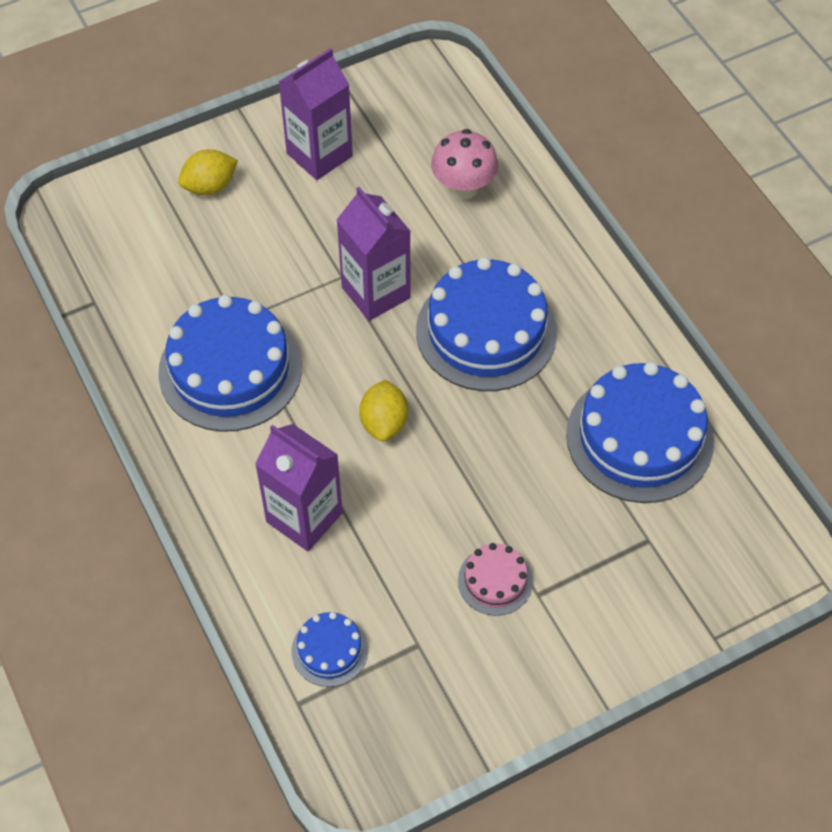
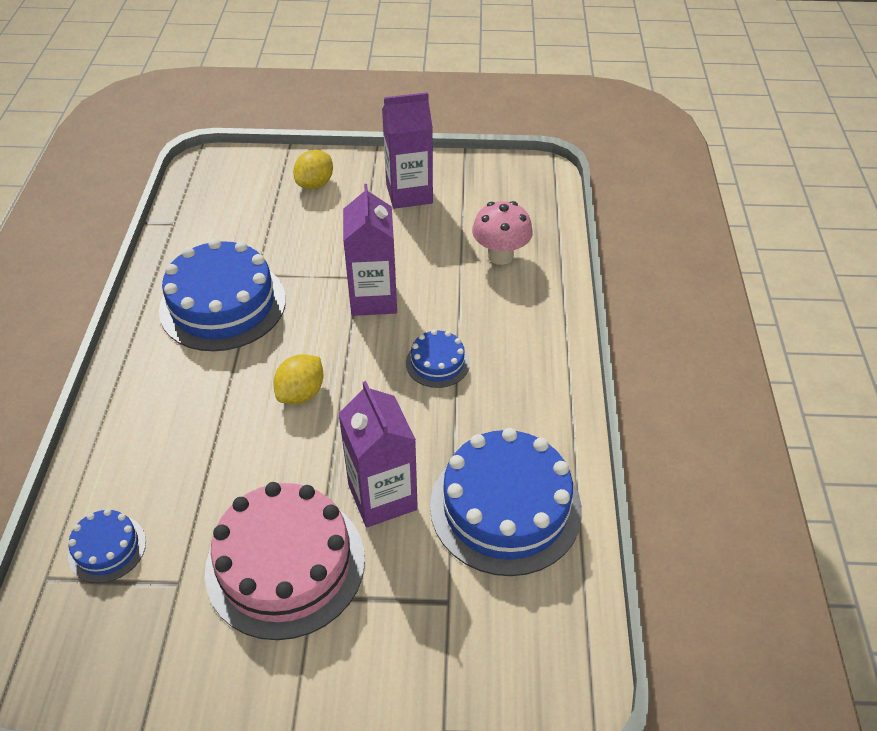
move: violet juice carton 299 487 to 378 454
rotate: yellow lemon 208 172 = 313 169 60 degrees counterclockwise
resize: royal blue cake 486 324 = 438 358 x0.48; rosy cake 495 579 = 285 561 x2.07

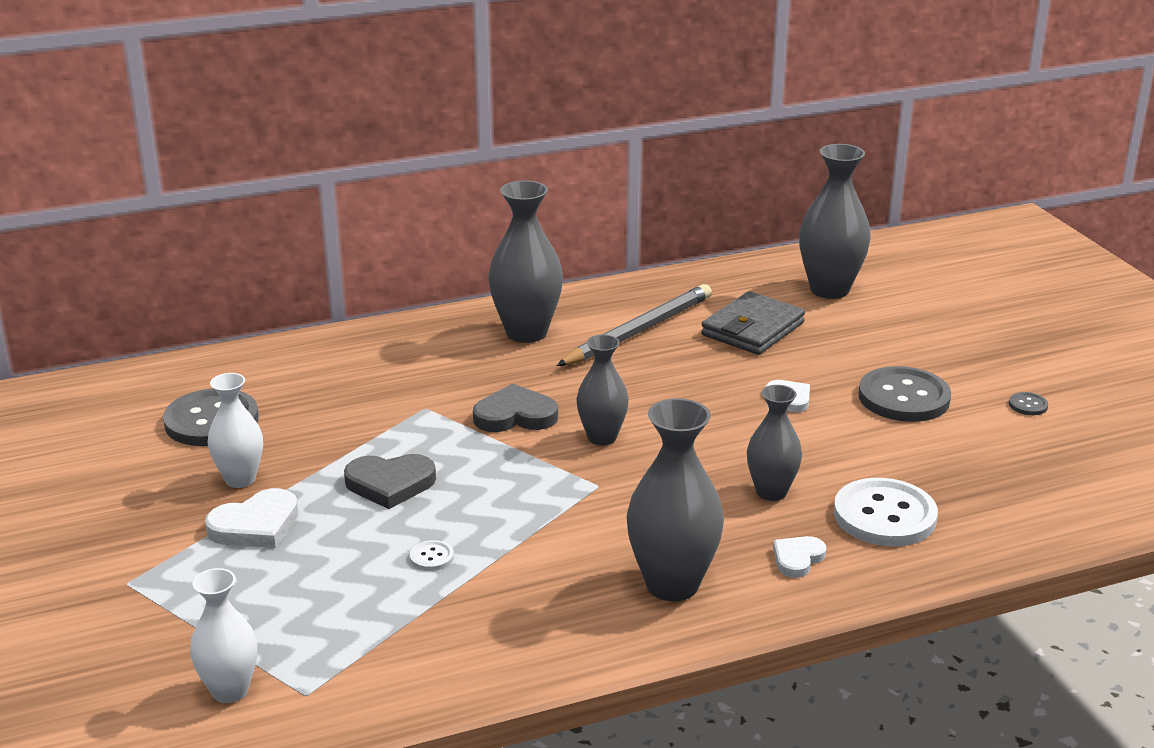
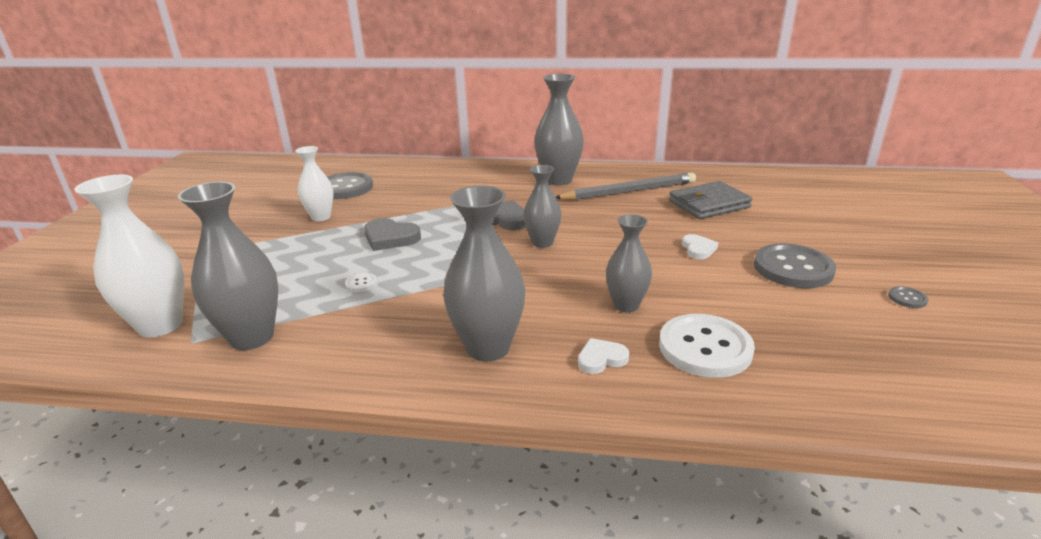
delete: snow-white love heart 251 518
move: gray vase 835 221 to 228 266
resize: snow-white vase 223 635 = 129 256 x1.59

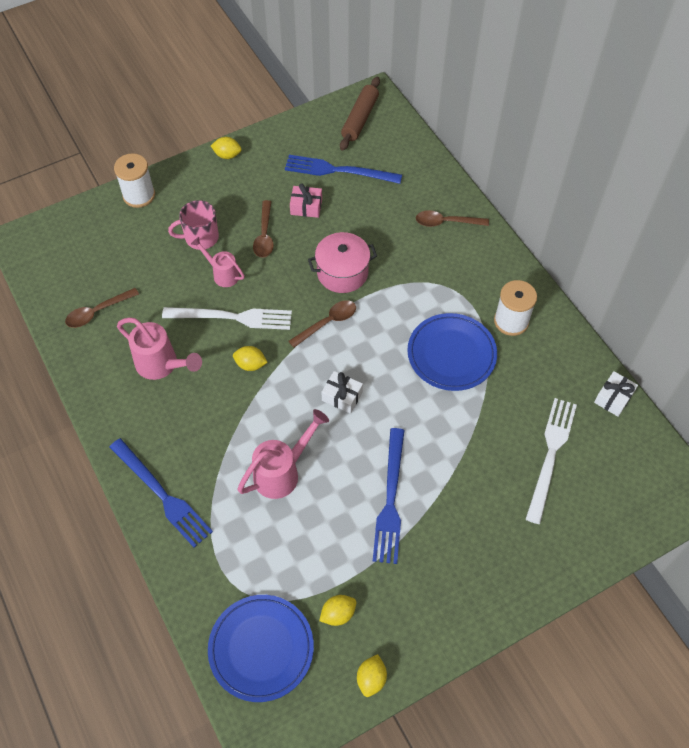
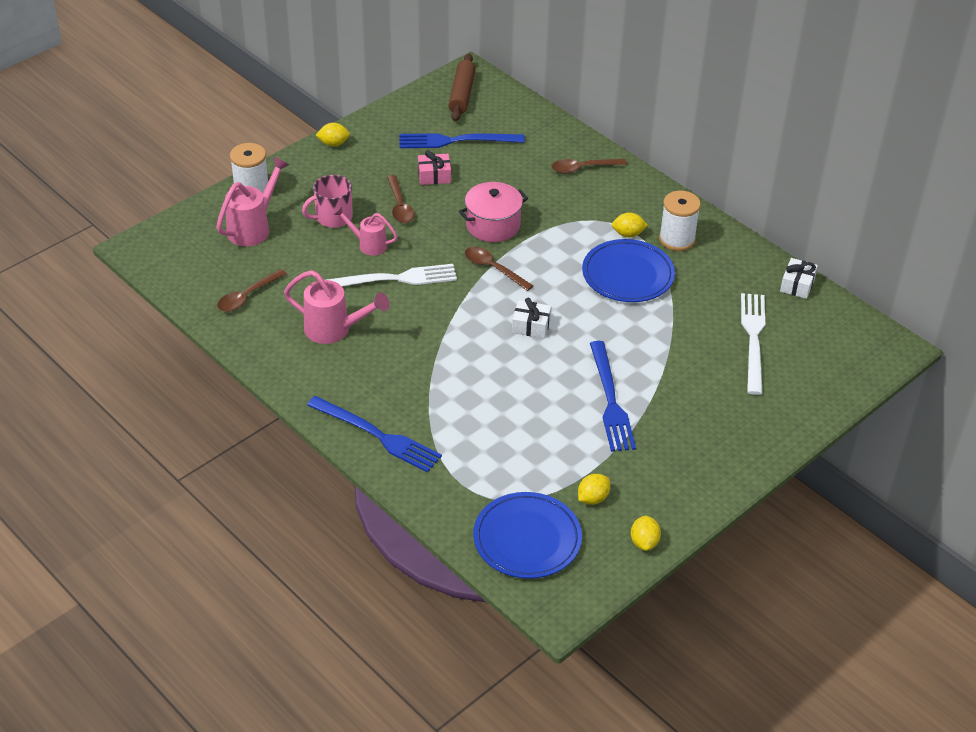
move: yellow lemon 250 358 to 630 224; rosy sprinkling can 283 454 to 252 201
rotate: brown teaspoon 322 324 = 499 269 90 degrees counterclockwise

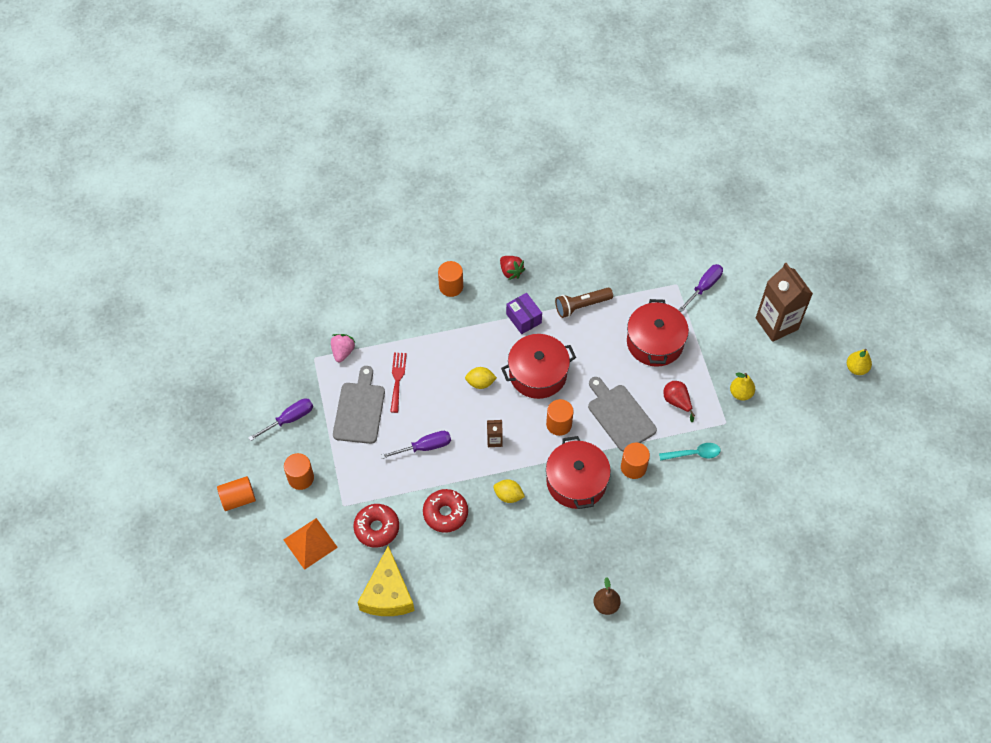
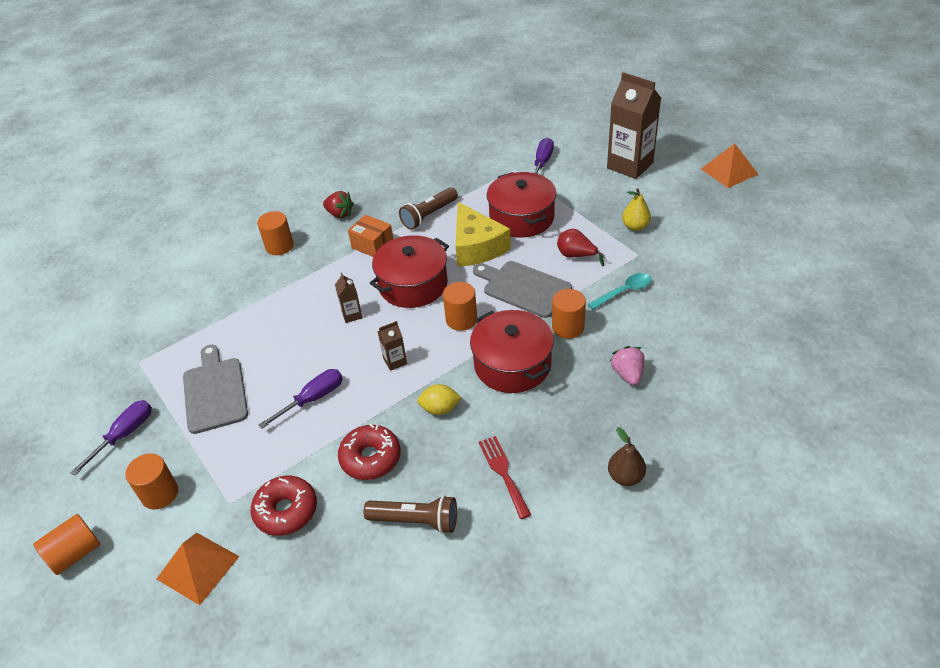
insert: brown torch 410 514
move: rosy toy strawberry 343 348 to 627 365; scarlet fork 398 383 to 505 477; yellow cheese wedge 385 581 to 483 234
replace: yellow pear fruit 859 362 to orange-coloured solid pyramid 729 166; yellow lemon 481 378 to brown juice carton 349 298
recolor: violet package 524 313 to orange-coloured package 370 236

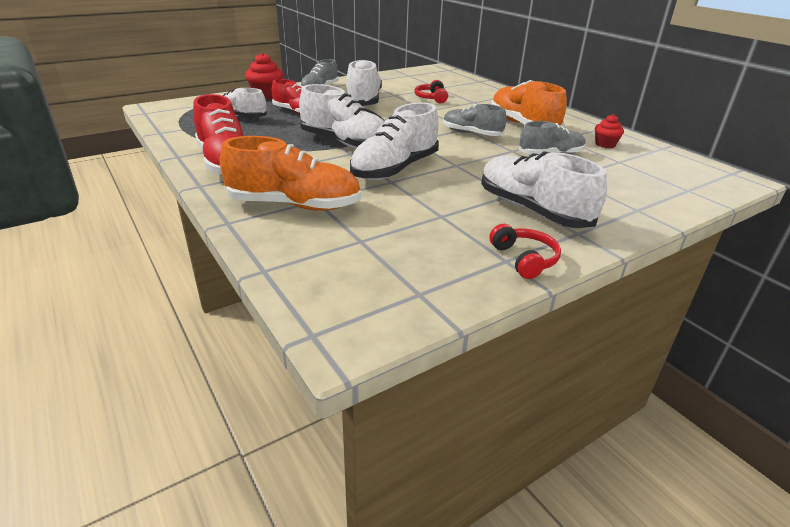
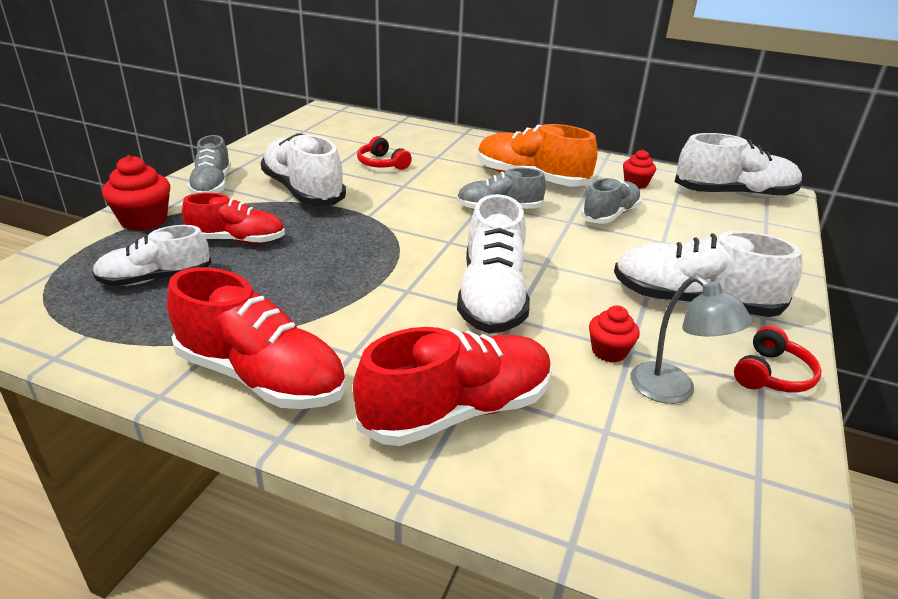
insert: gray lamp 691 340; scarlet cupcake 614 333
move: snow-white sneaker 342 116 to 738 165
recolor: orange-coloured sneaker 291 173 to scarlet sneaker 452 386
rotate: scarlet headset 525 251 = 778 359 90 degrees clockwise

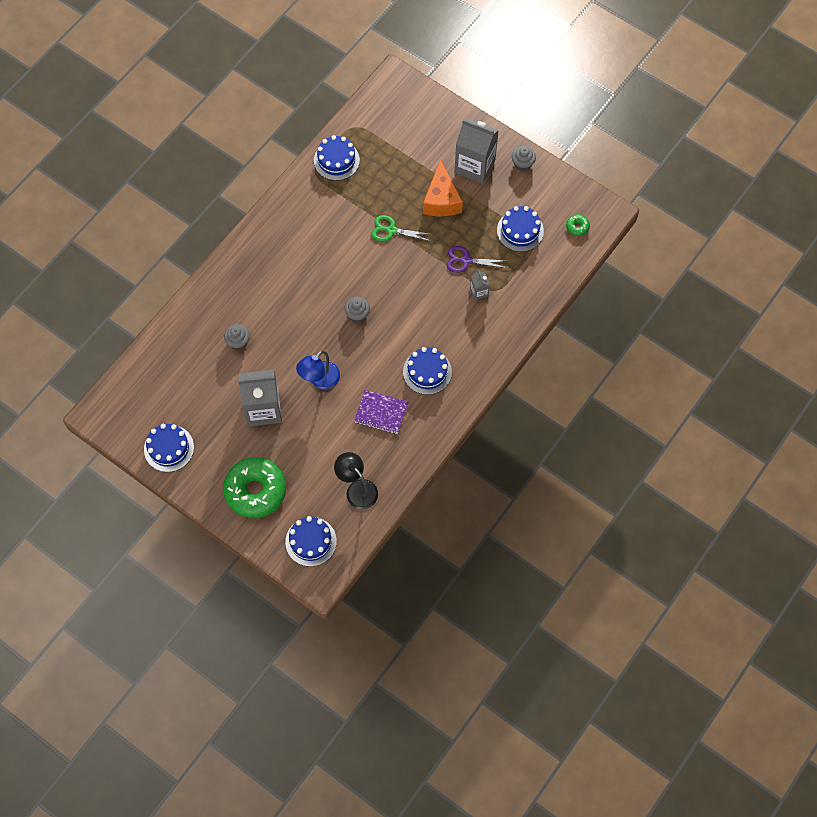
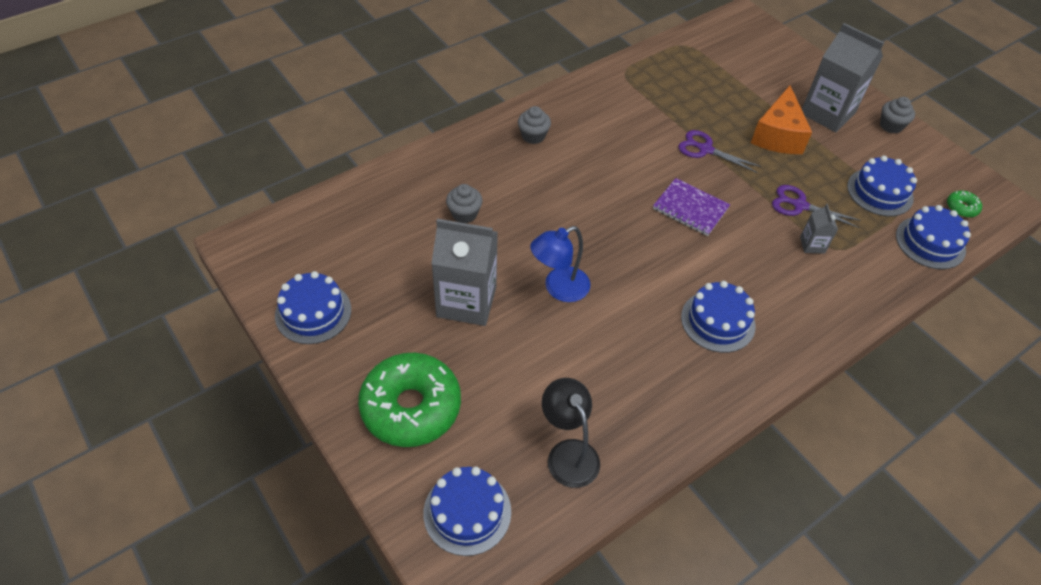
move: royal blue cake 337 158 to 933 237; gray cupcake 357 309 to 534 125; violet exercise book 381 412 to 691 207
recolor: emerald shears 402 228 to violet shears 719 151

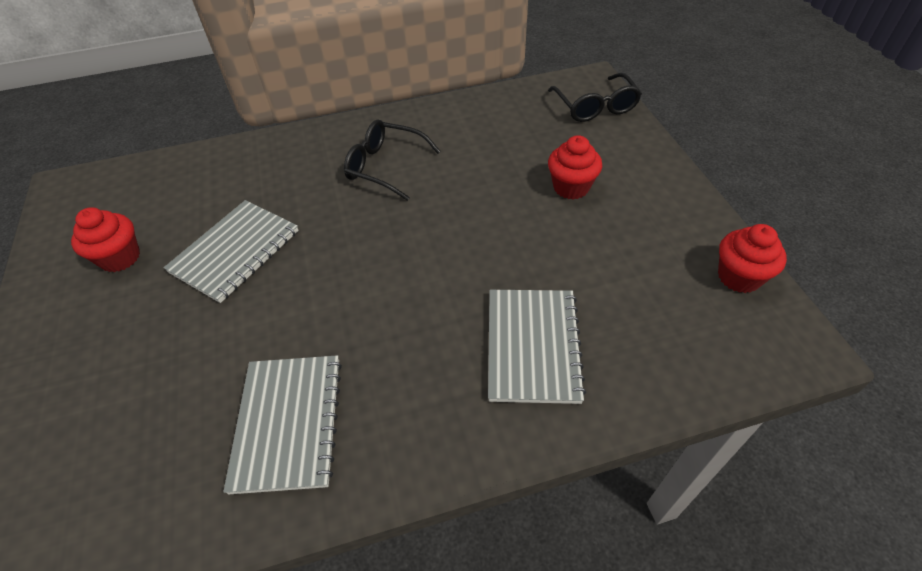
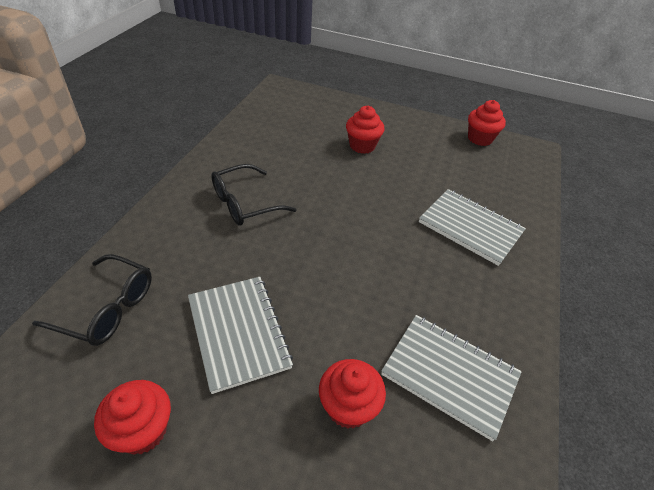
insert: scarlet cupcake 352 394
move: black glasses 595 97 to 92 300

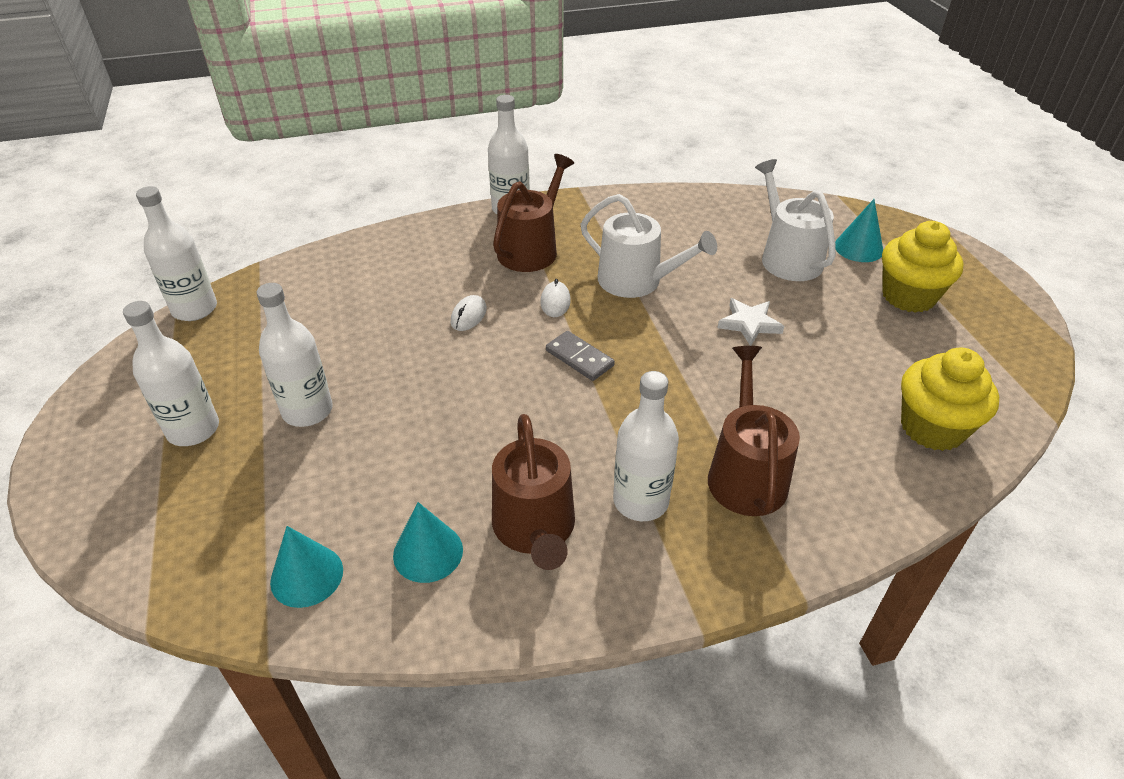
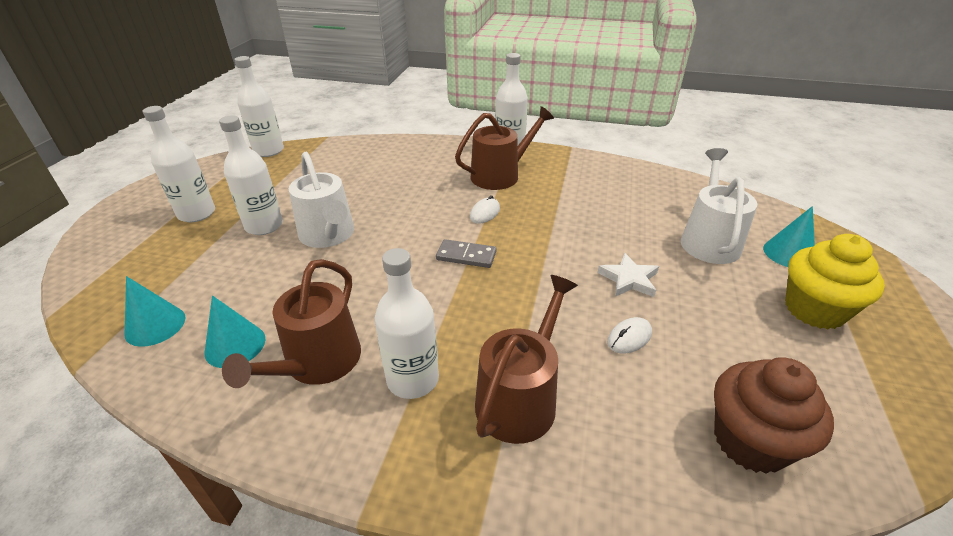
move: snow-white sprinkling can 648 246 to 321 200; snow-white mouse 469 313 to 629 335
recolor: yellow cupcake 950 399 to brown cupcake 774 415
rotate: gray domino 580 356 = 466 253 60 degrees counterclockwise

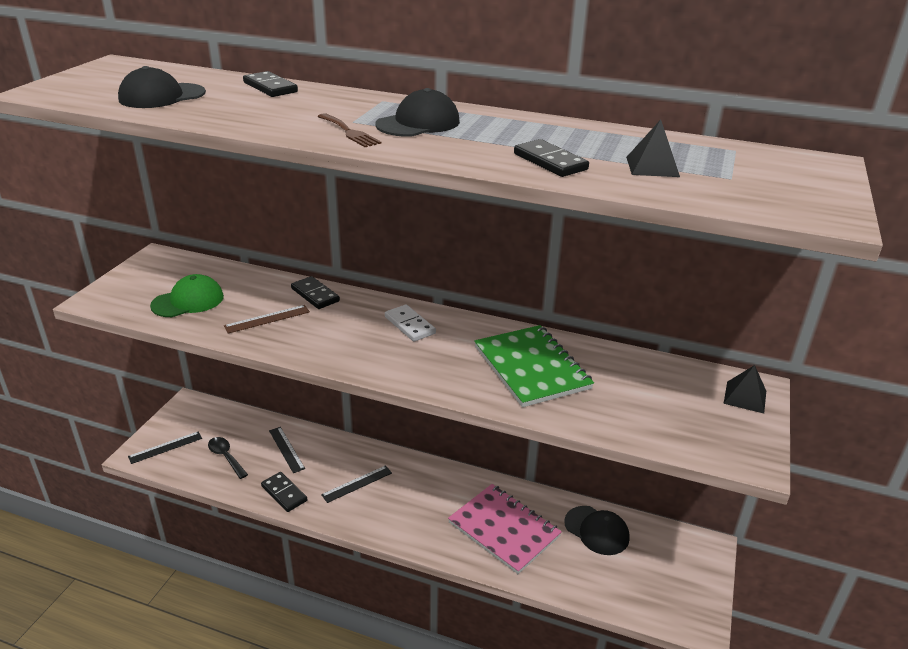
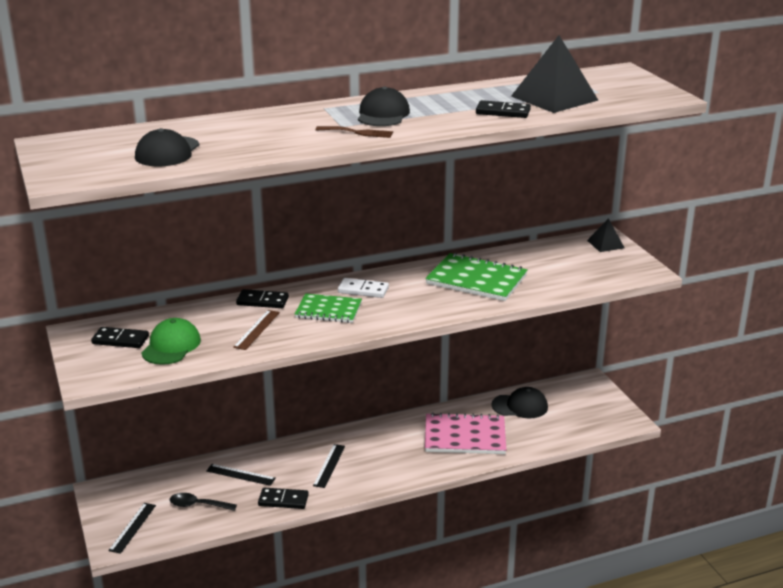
insert: emerald exercise book 328 308
move: black domino 270 84 to 120 337
resize: black solid pyramid 653 148 = 554 74 x1.96

